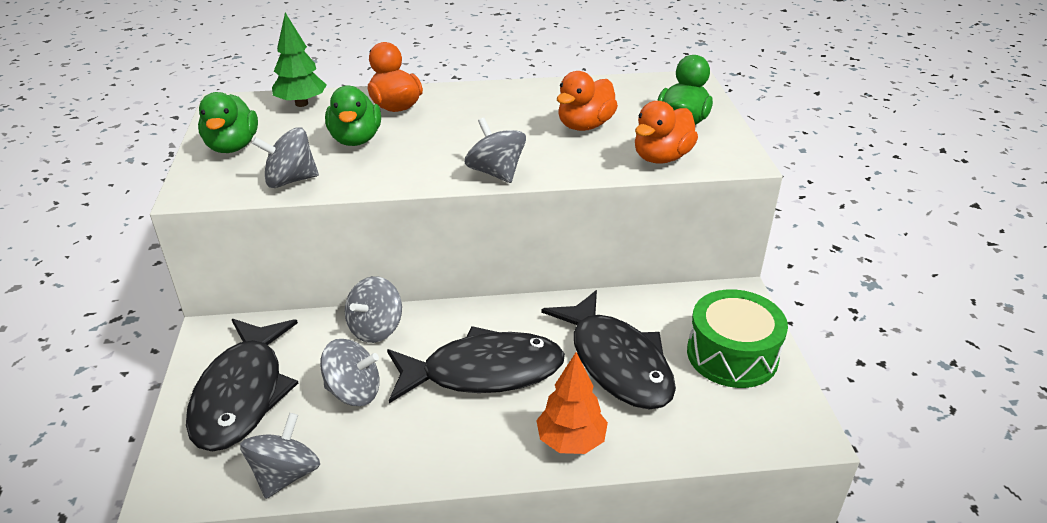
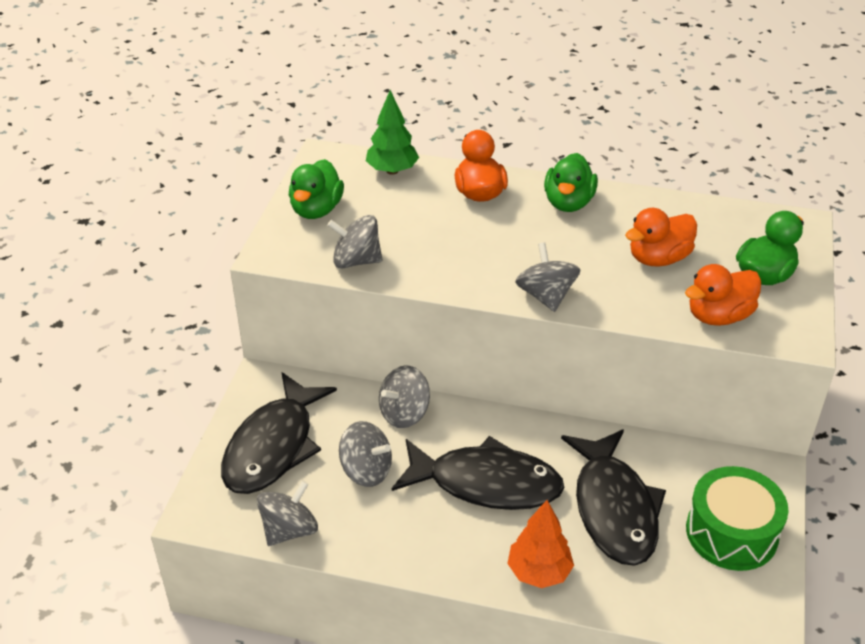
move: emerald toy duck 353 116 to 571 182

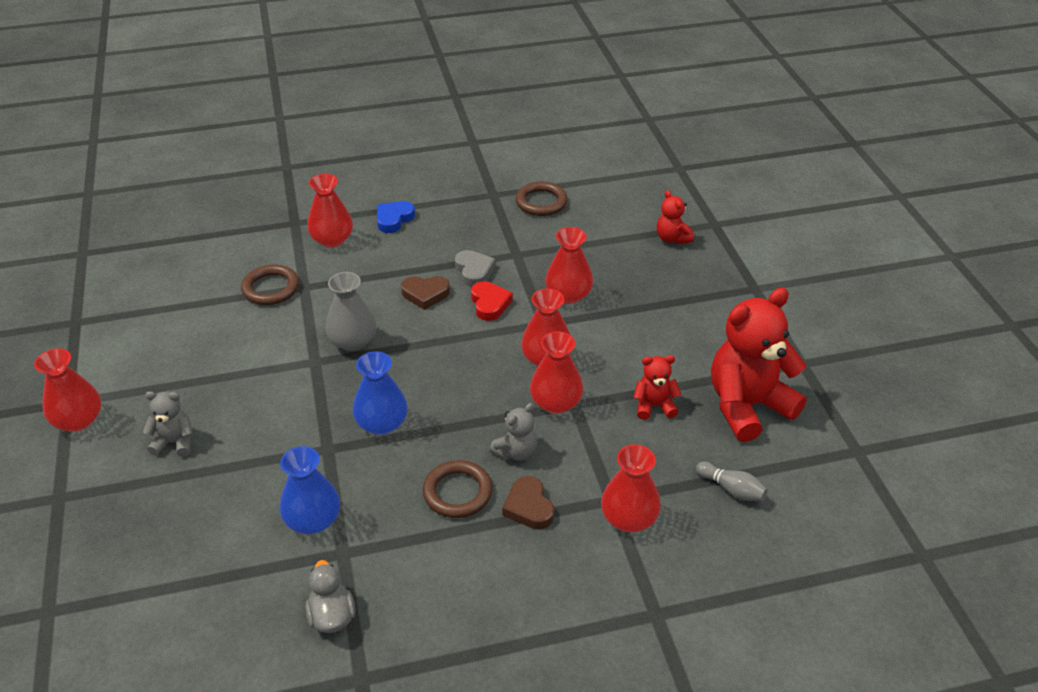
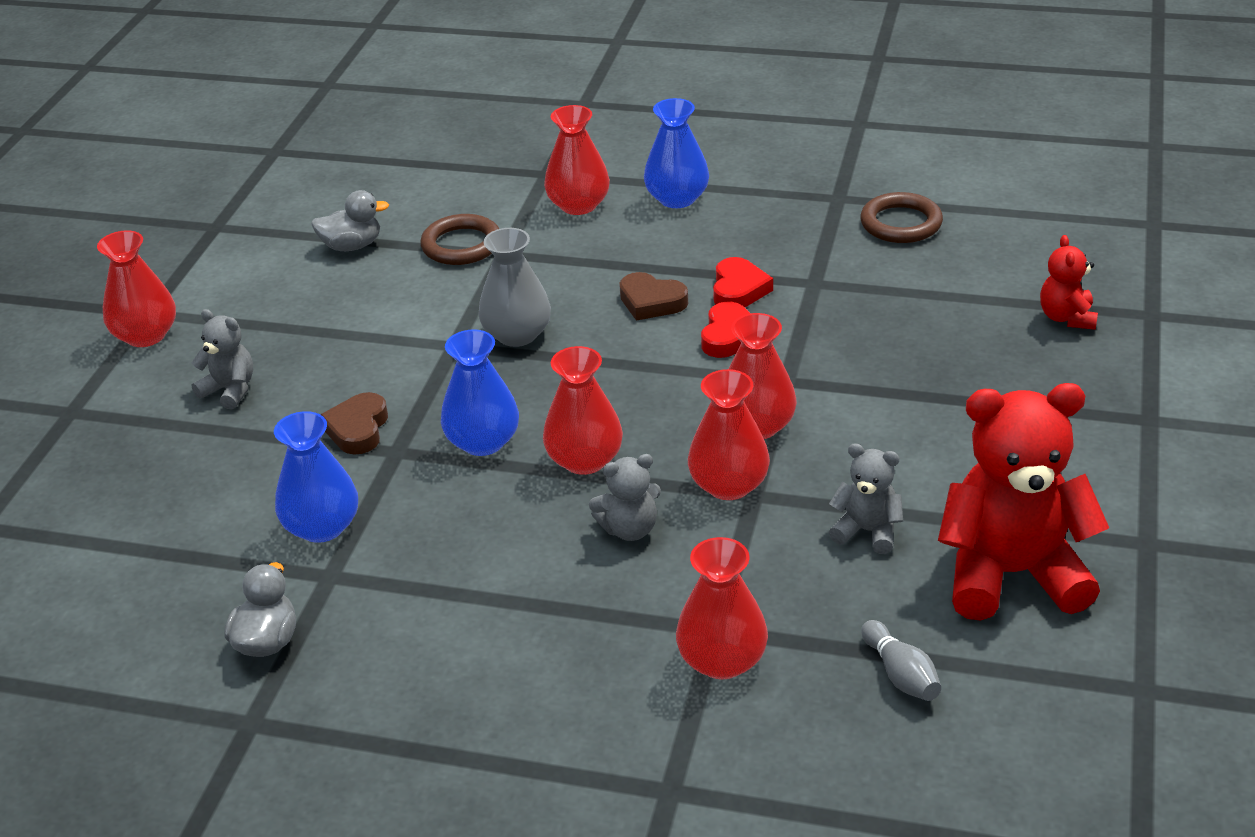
delete: brown torus 458 489
insert: gray toy duck 350 220
move: scarlet vase 569 265 to 583 410; brown love heart 528 502 to 354 423
replace: royal blue love heart 396 217 to royal blue vase 676 153
recolor: gray love heart 475 268 to scarlet love heart 743 282; scarlet teddy 657 387 to gray teddy 866 498

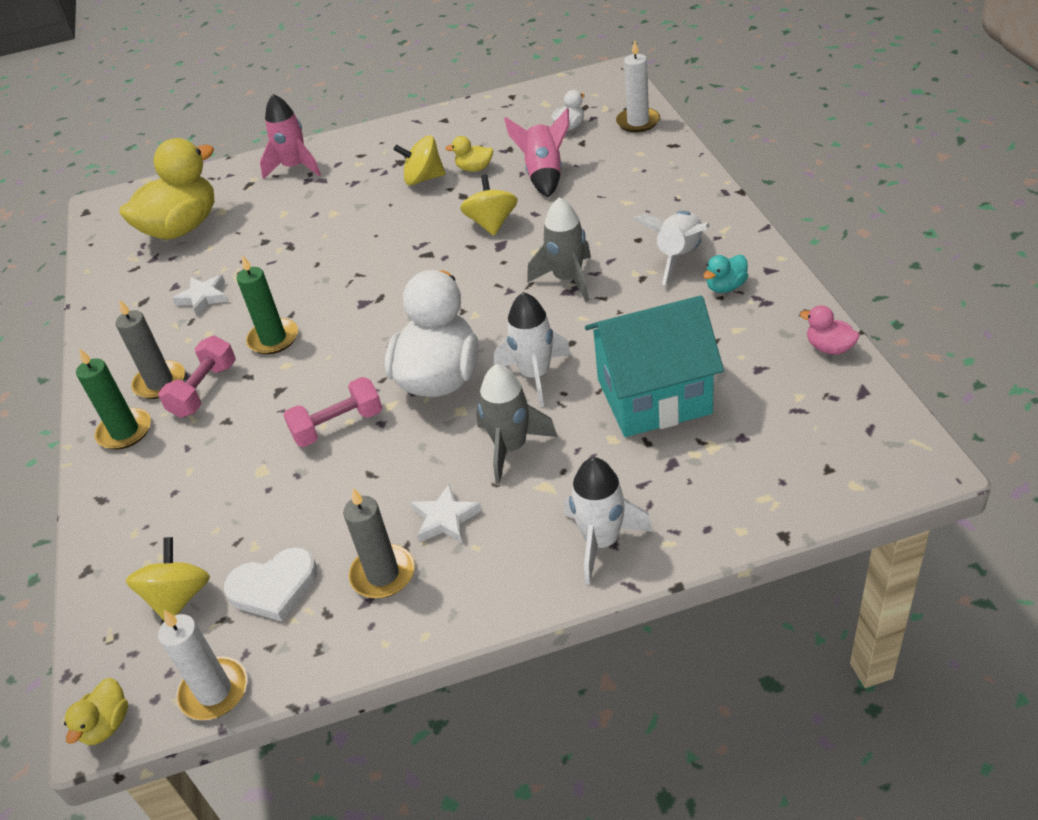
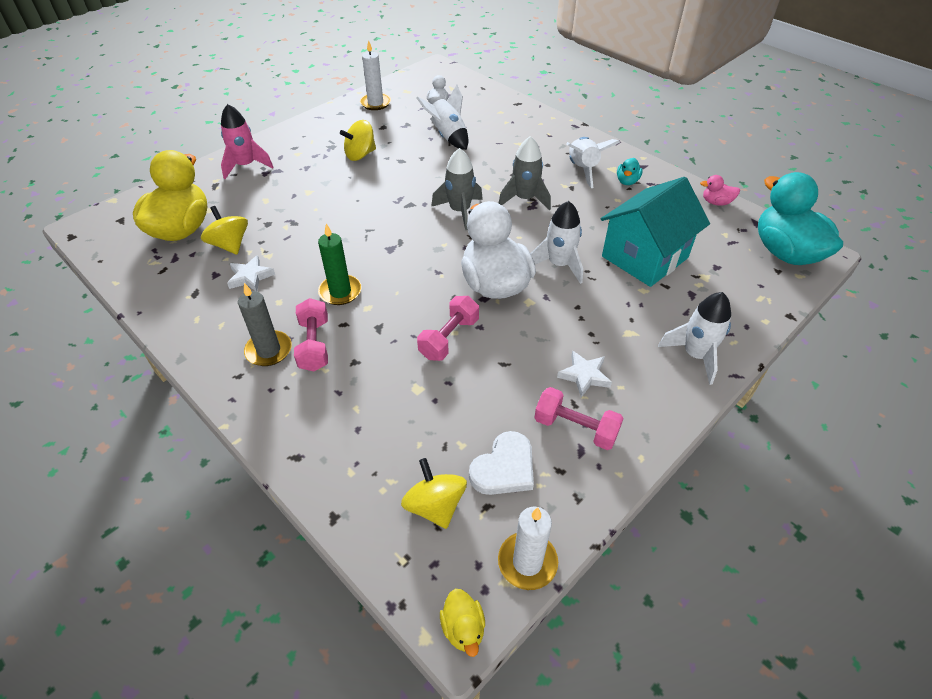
delete: yellow toy duck 469 154; emerald wax candle 113 399
insert: aqua toy duck 800 218
move: snow-white wax candle 638 86 to 375 75; yellow spinning top 489 205 to 224 230; gray rocket 517 424 to 457 189
replace: gray wax candle 379 543 to rosy hand weight 579 418
recolor: rosy rocket 536 153 to snow-white rocket 442 117

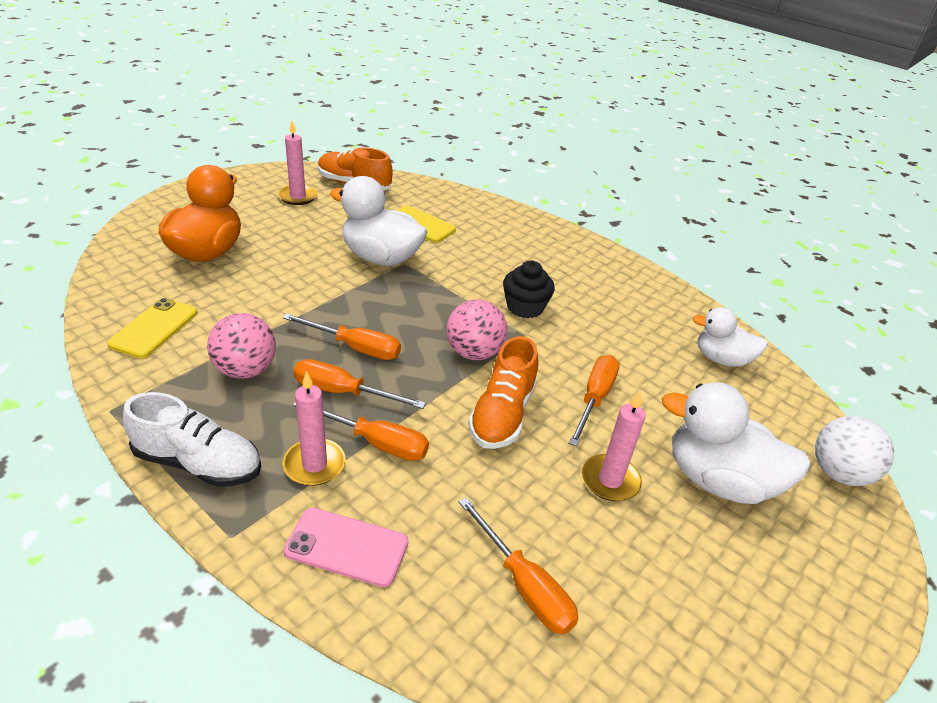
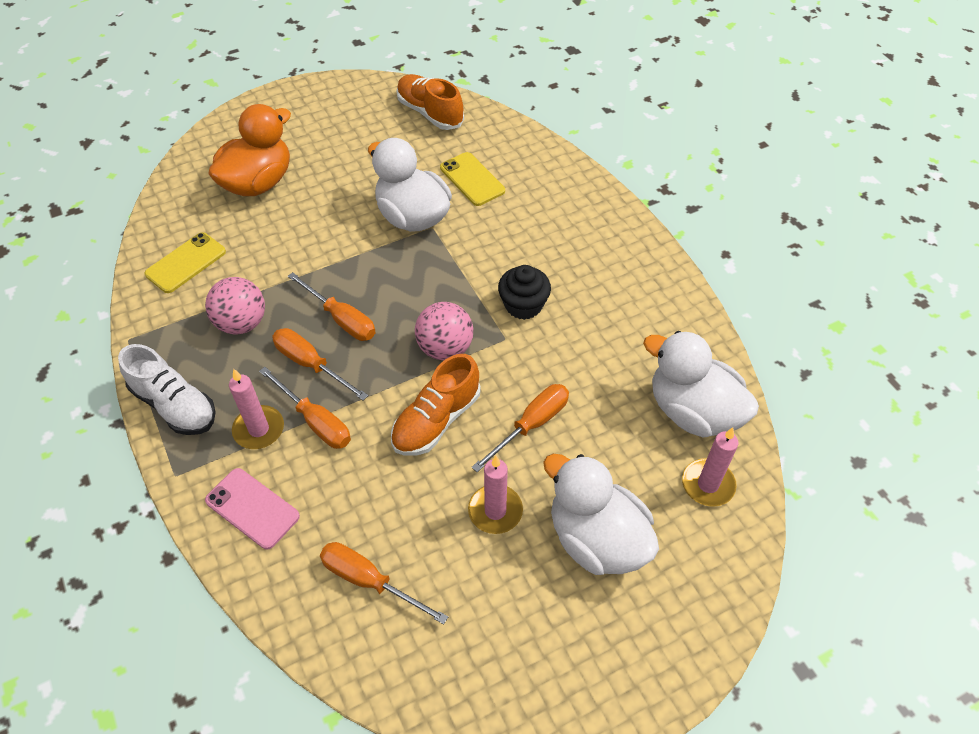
delete: snow-white ball 854 451
move: rosy wax candle 297 162 to 710 467
rotate: orange-coloured hand screwdriver 518 565 = 384 583 135 degrees clockwise
resize: snow-white toy duck 730 337 = 701 384 x1.59

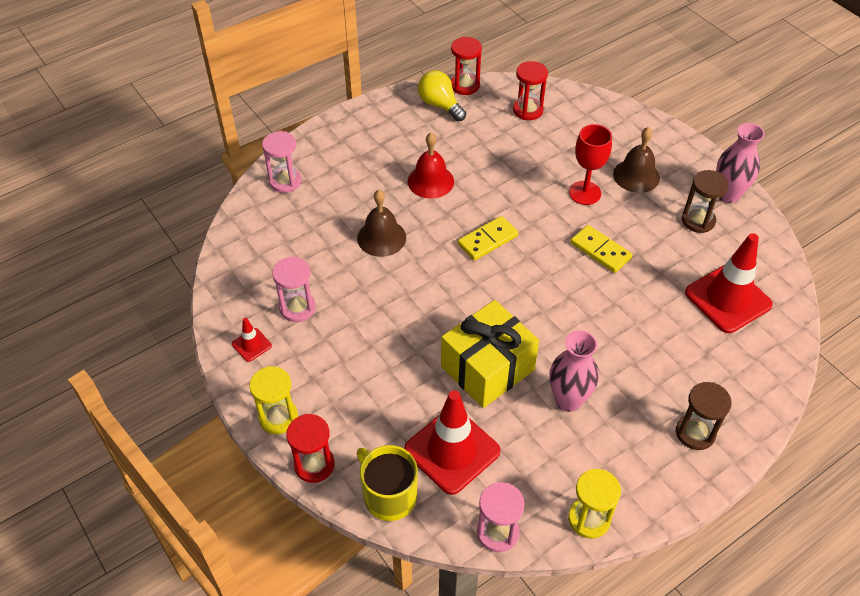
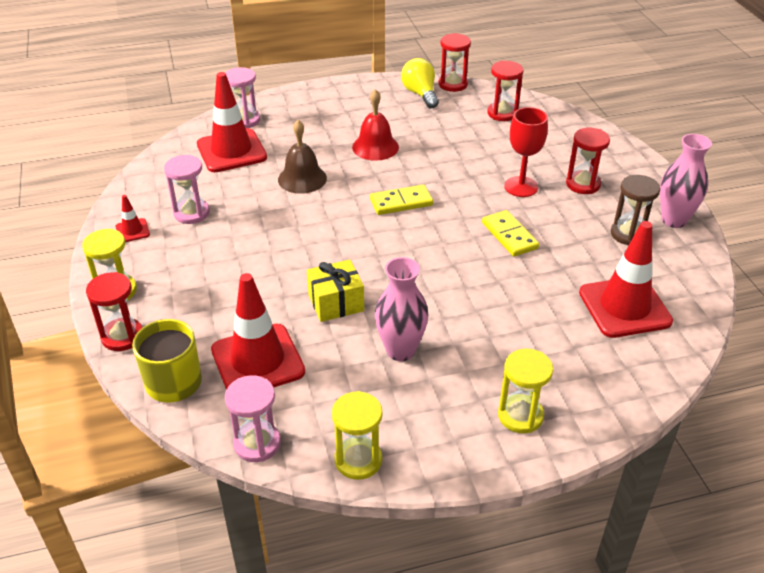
insert: scarlet traffic cone 232 122
replace: brown bell 636 160 to scarlet hourglass 588 161
recolor: brown hourglass 704 416 to yellow hourglass 525 391
resize: yellow wrapped gift 490 354 = 335 290 x0.62

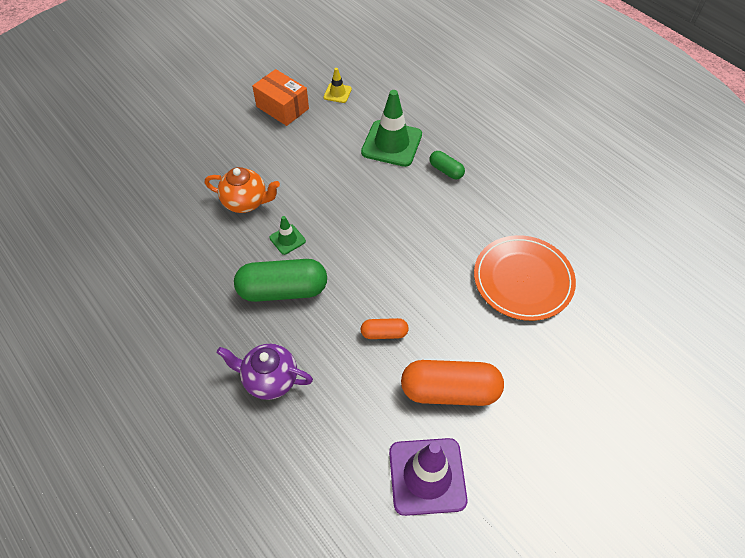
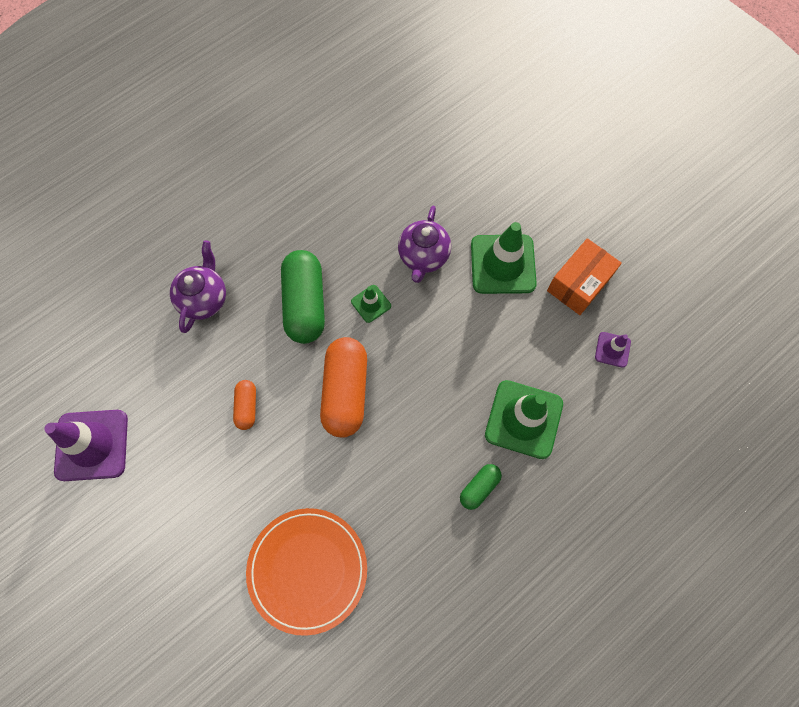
insert: emerald traffic cone 504 258
move: orange-coloured pill shape 452 383 to 343 387
recolor: yellow traffic cone 338 85 to violet traffic cone 613 350; orange-coloured teapot 242 190 to violet teapot 424 244

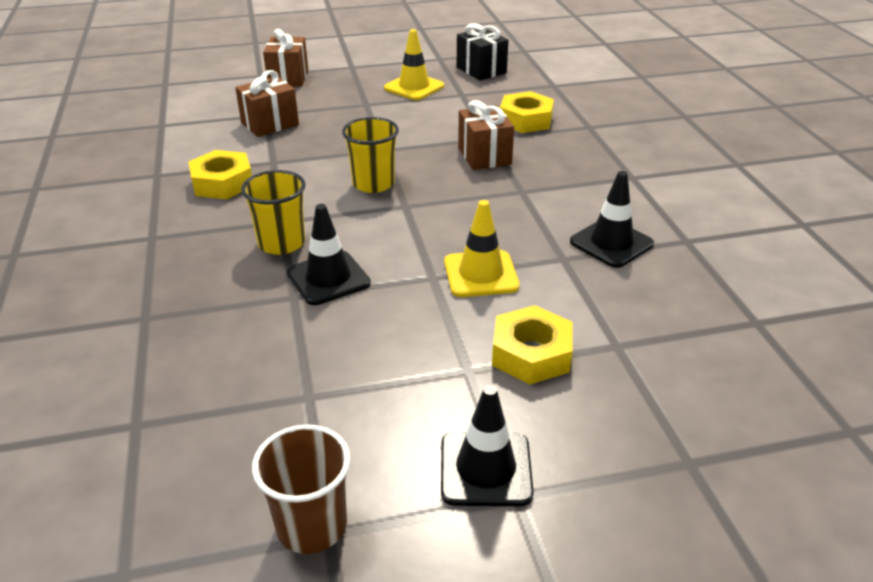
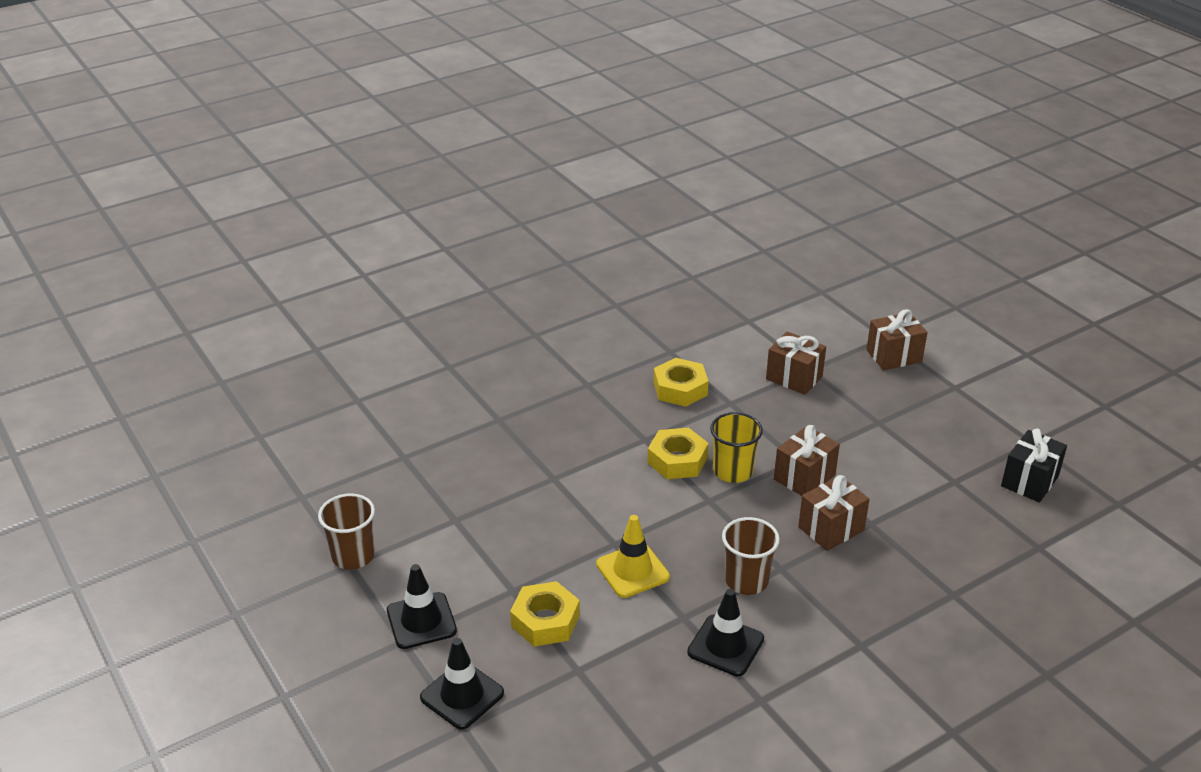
delete: yellow traffic cone 414 64; yellow cup 273 212
insert: brown wrapped gift 807 460; brown cup 751 556
move: yellow nut 527 112 to 678 453; black traffic cone 329 254 to 462 684

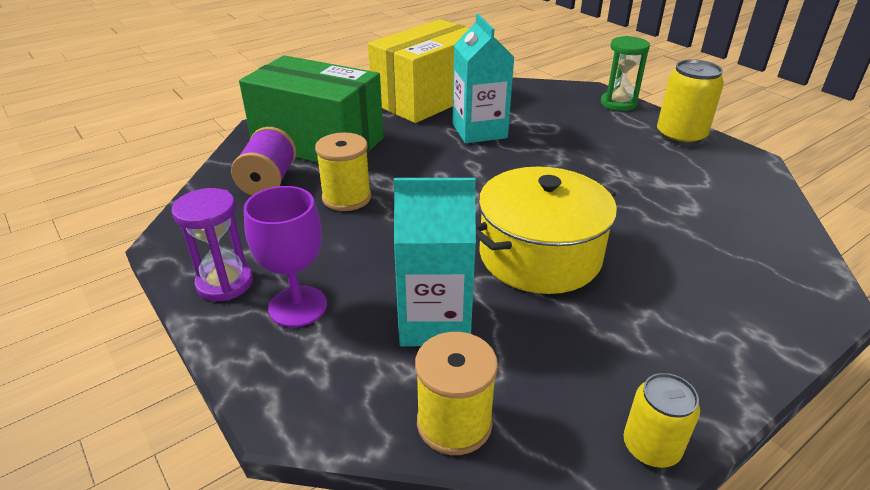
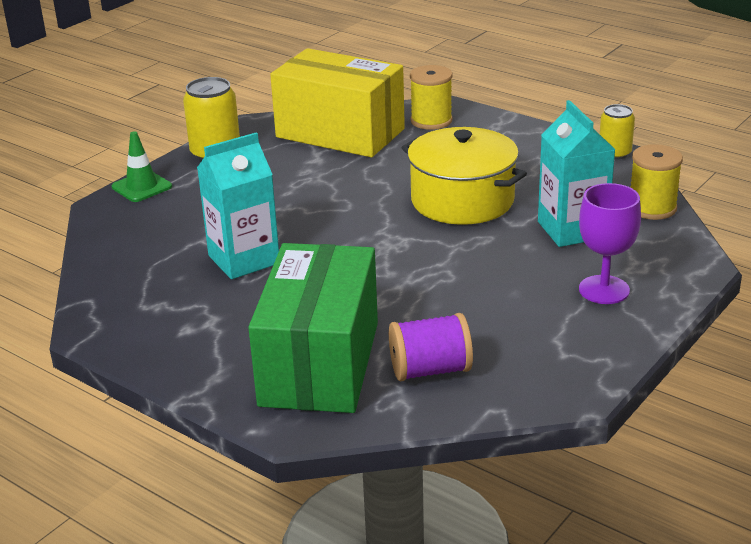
delete: violet hourglass 212 244
move: yellow package 419 71 to 337 102; yellow spool 343 171 to 431 97
replace: emerald hourglass 625 73 to emerald traffic cone 142 166

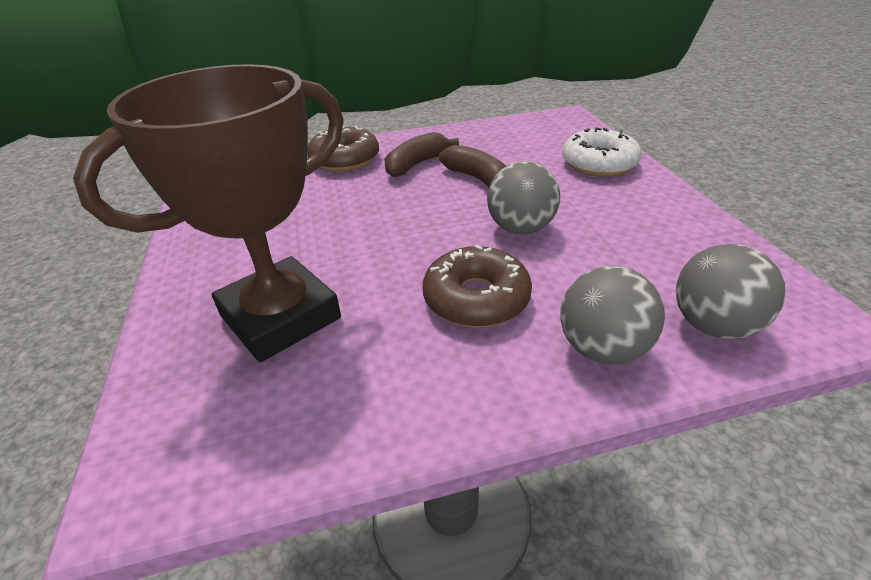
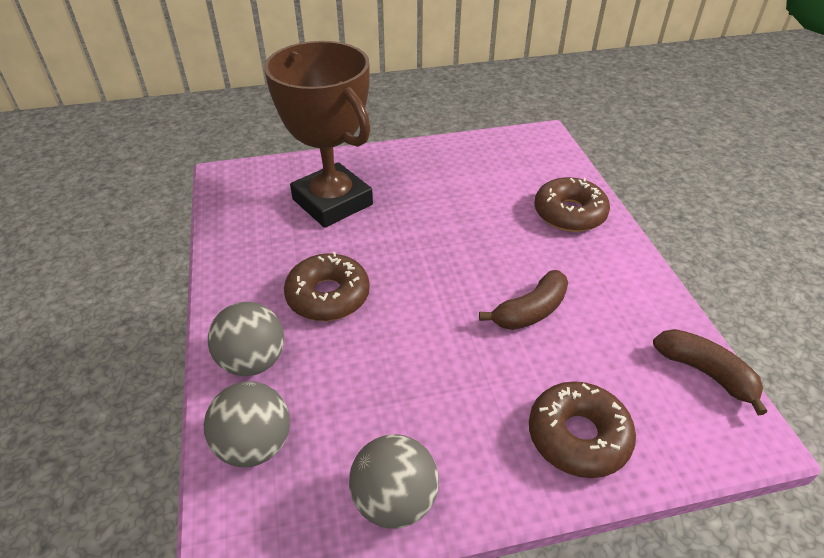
move: brown banana fruit 421 154 to 710 372; gray ball 523 197 to 394 481
recolor: snow-white doughnut 601 152 to brown doughnut 582 429

